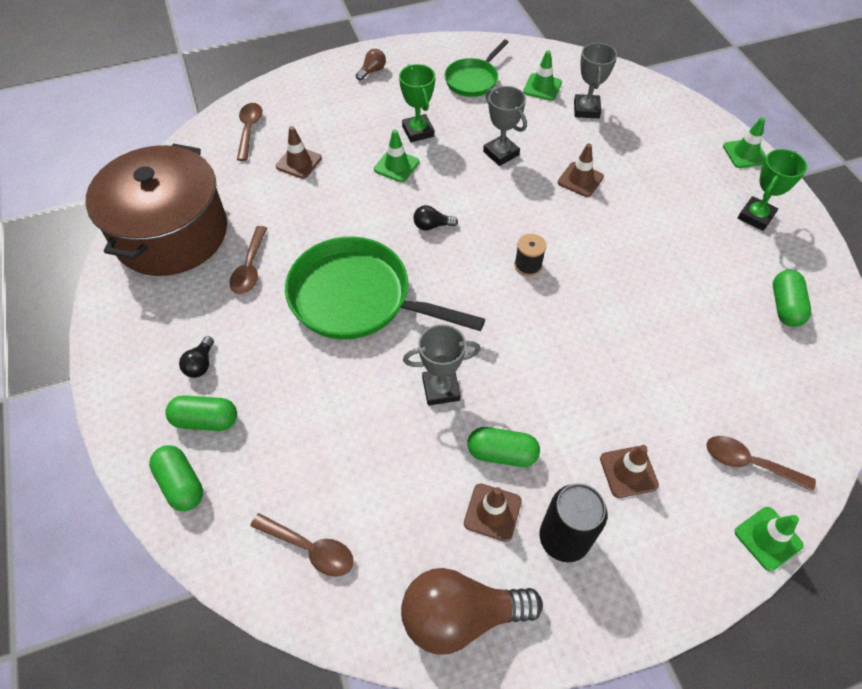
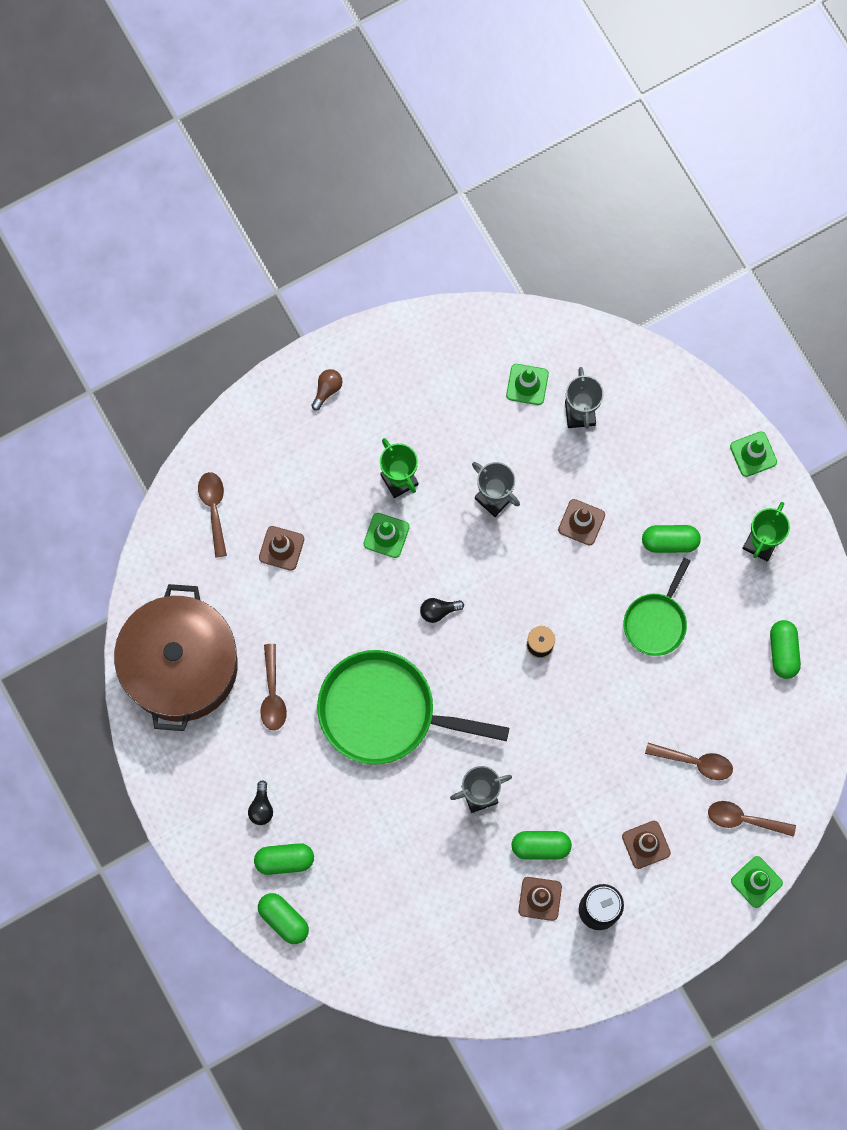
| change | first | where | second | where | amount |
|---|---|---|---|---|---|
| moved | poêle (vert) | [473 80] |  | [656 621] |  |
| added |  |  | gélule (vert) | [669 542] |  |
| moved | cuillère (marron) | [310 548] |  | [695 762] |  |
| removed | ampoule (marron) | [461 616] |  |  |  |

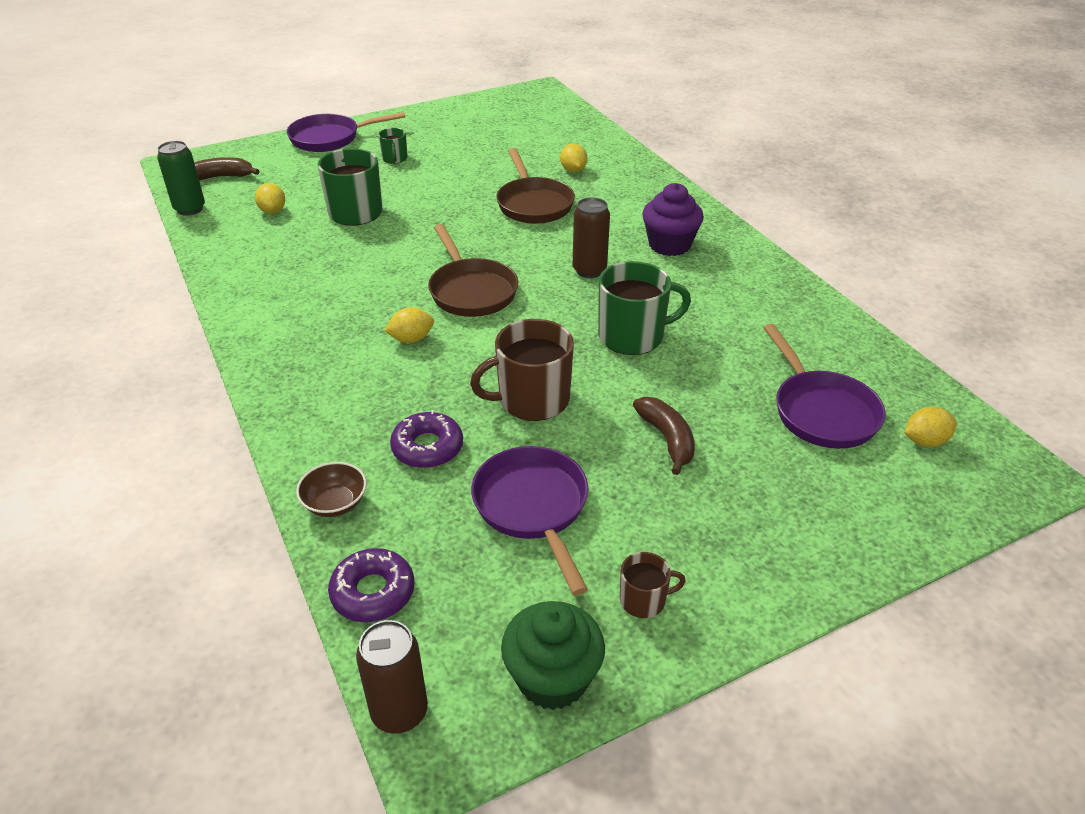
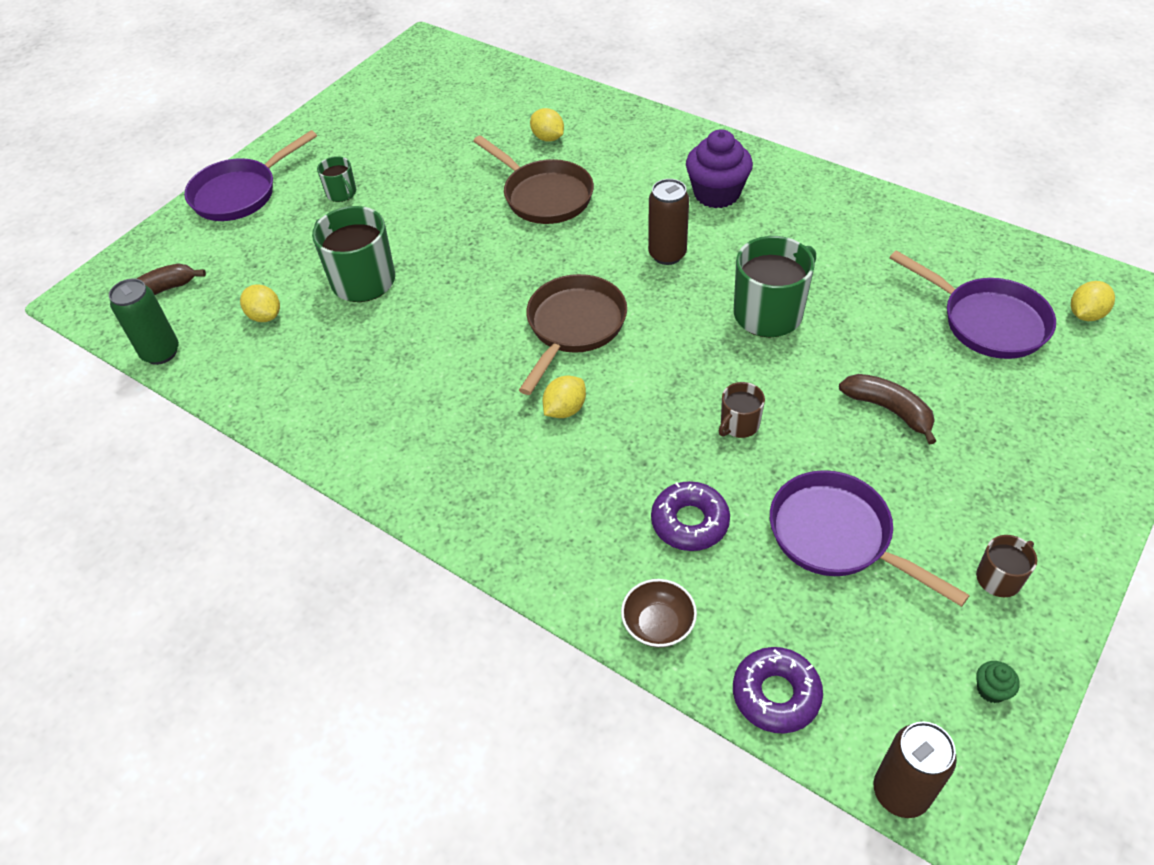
| change | first | where | second | where | amount |
|---|---|---|---|---|---|
| turned | poêle (marron) | [471 291] |  | [574 327] | 105 degrees counterclockwise |
| resized | tasse (marron) | [532 400] |  | [739 424] | x0.52 |
| resized | muffin (vert) | [552 678] |  | [991 690] | x0.42 |

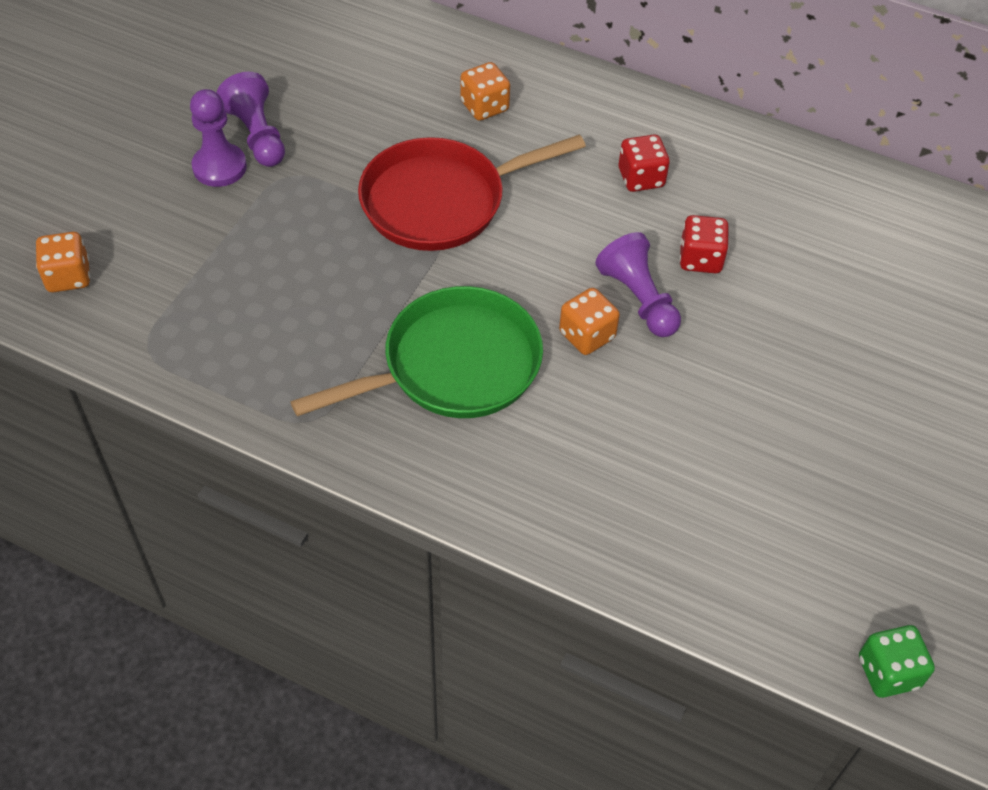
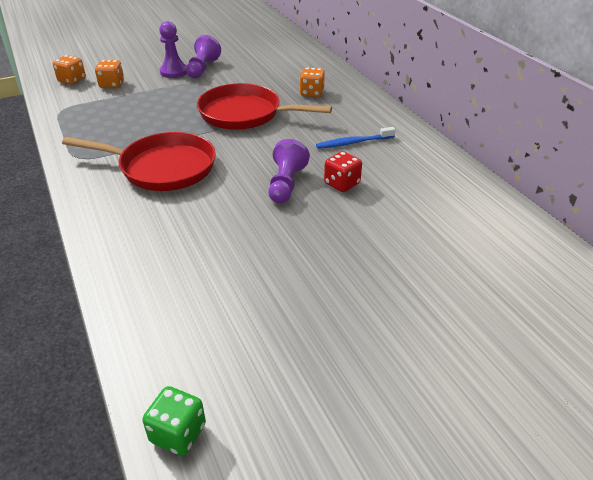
| change | first | where | second | where | amount |
|---|---|---|---|---|---|
| recoloured | poêle (vert) | [453 366] | poêle (rouge) | [162 167] |  |
| moved | dé (orange) | [587 335] |  | [112 84] |  |
| replaced | dé (rouge) | [641 178] | brosse à dents (bleu) | [353 143] |  |

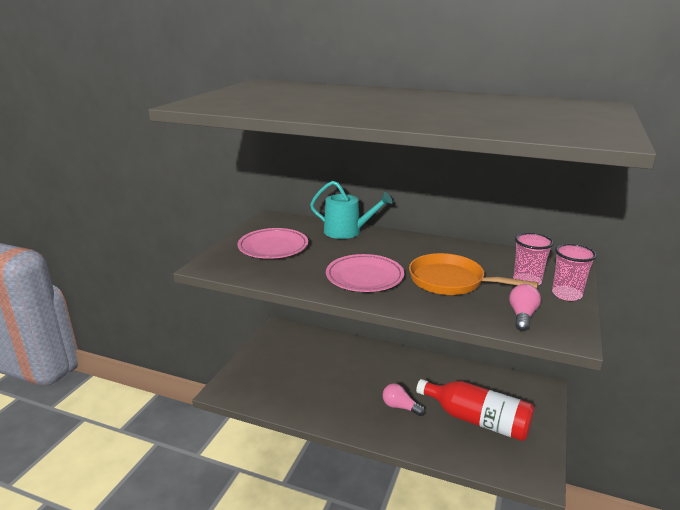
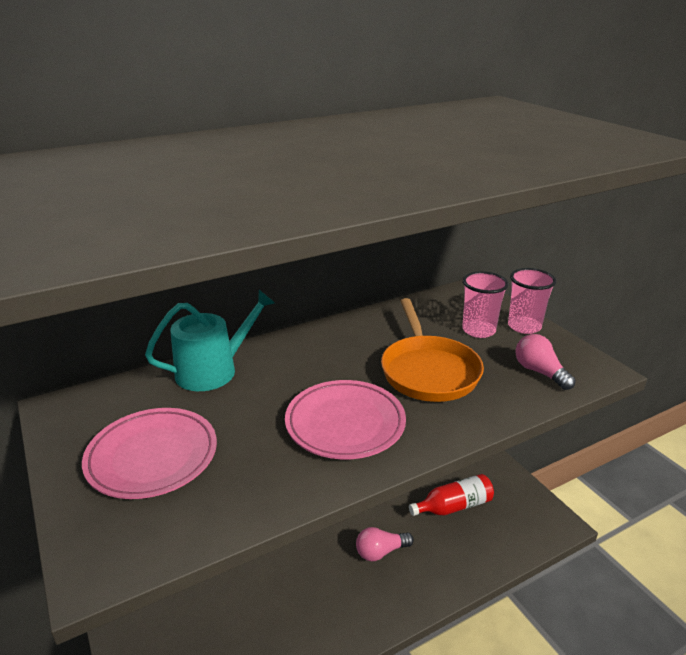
| change | first | where | second | where | amount |
|---|---|---|---|---|---|
| turned | poêle (orange) | [451 281] |  | [428 371] | 75 degrees counterclockwise |
| resized | bouteille (rouge) | [477 420] |  | [454 506] | x0.62 |

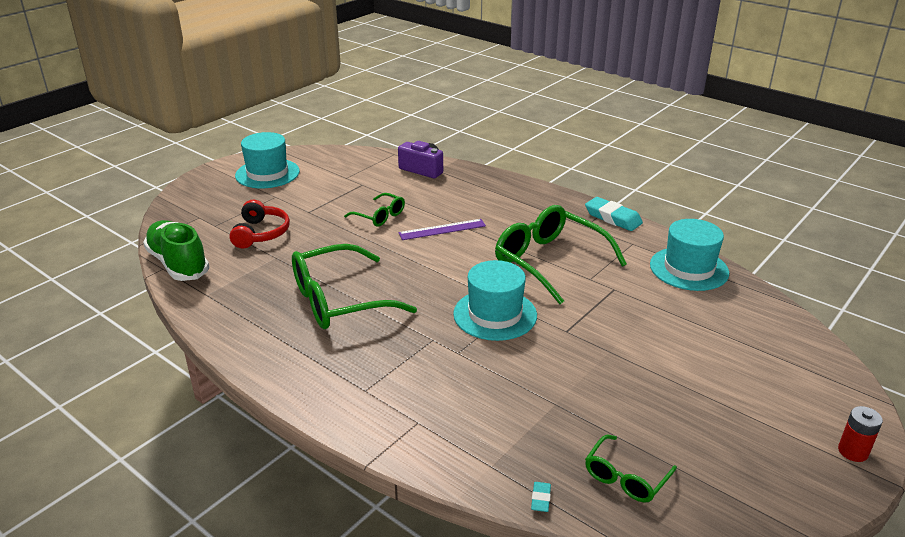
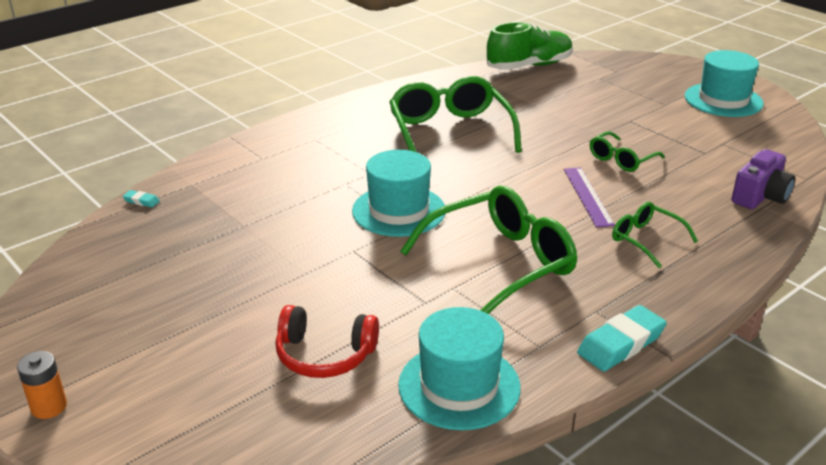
| change | first | where | second | where | amount |
|---|---|---|---|---|---|
| recoloured | pile (rouge) | [853 451] | pile (orange) | [49 407] |  |
| moved | casque audio (rouge) | [261 233] |  | [324 355] |  |
| moved | lunettes (vert) | [625 478] |  | [645 239] |  |

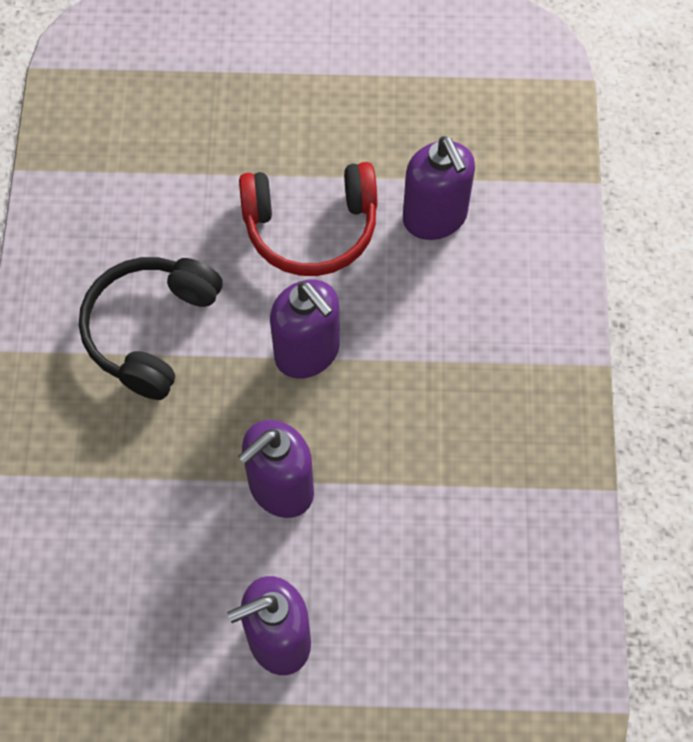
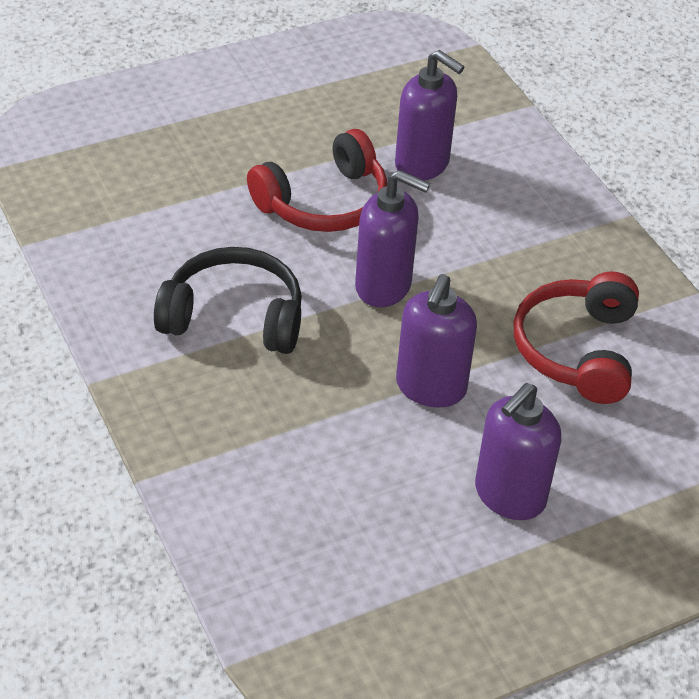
| change | first | where | second | where | amount |
|---|---|---|---|---|---|
| turned | casque audio (noir) | [151 330] |  | [234 317] | 105 degrees clockwise |
| added |  |  | casque audio (rouge) | [577 350] |  |

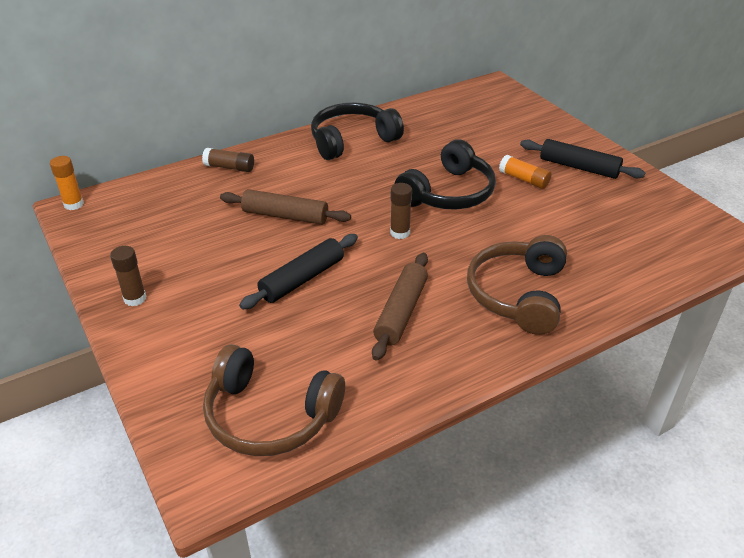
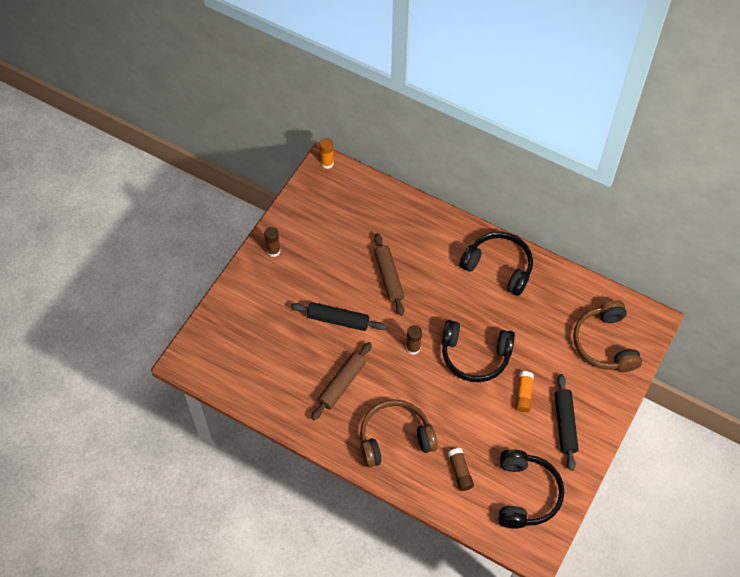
| change | first | where | second | where | amount |
|---|---|---|---|---|---|
| turned | rouleau à pâtisserie (marron) | [401 312] |  | [342 384] | 45 degrees counterclockwise |
| moved | bâton de colle (marron) | [229 167] |  | [460 472] |  |
| added |  |  | casque audio (noir) | [526 494] |  |
| moved | casque audio (marron) | [269 416] |  | [605 344] |  |

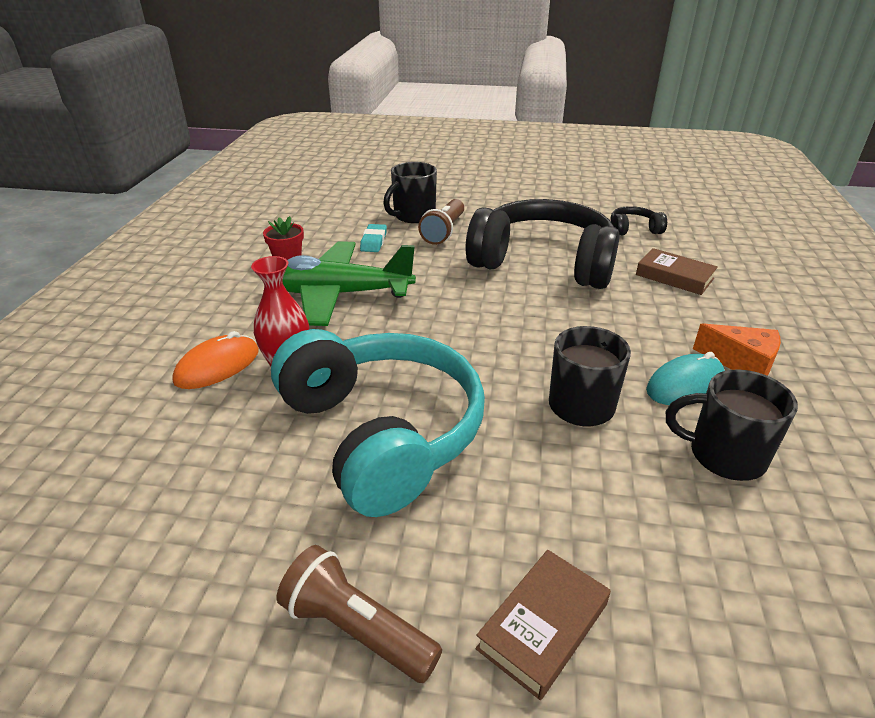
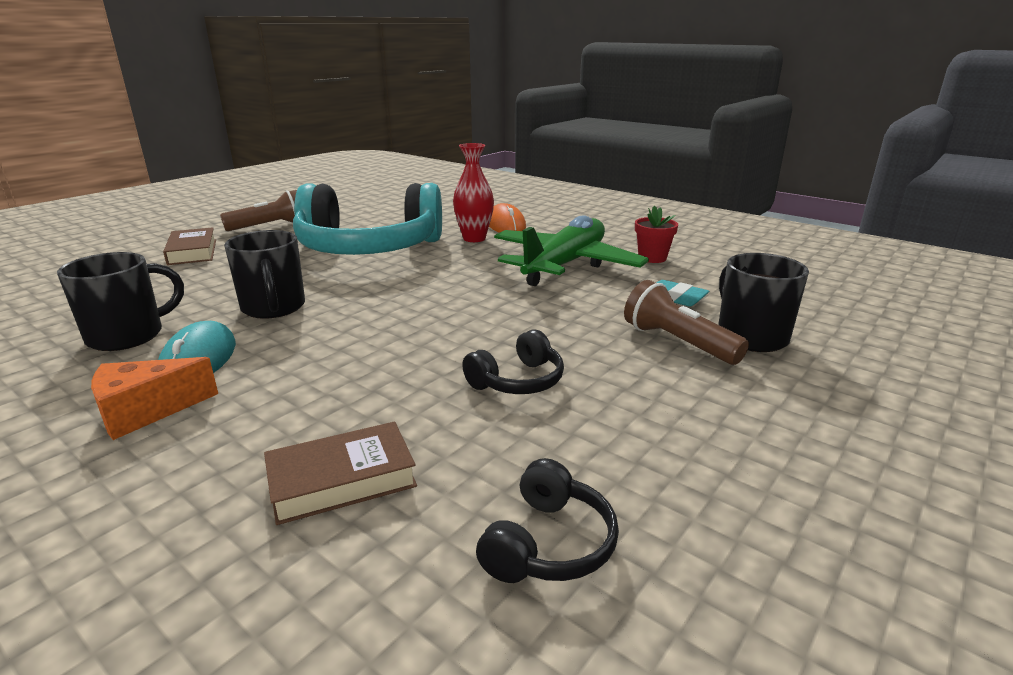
| change | first | where | second | where | amount |
|---|---|---|---|---|---|
| resized | casque audio (noir) | [543 262] |  | [517 381] | x0.40 |

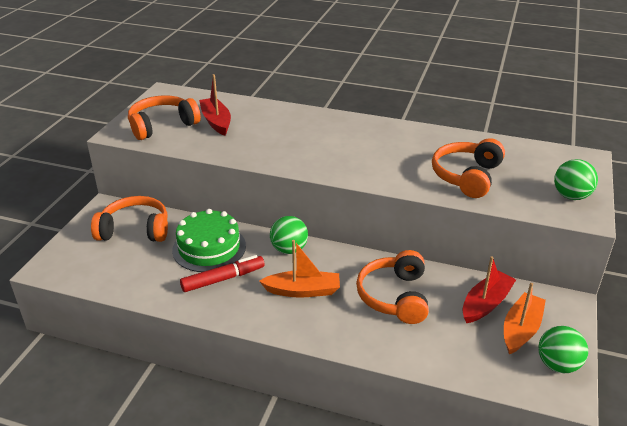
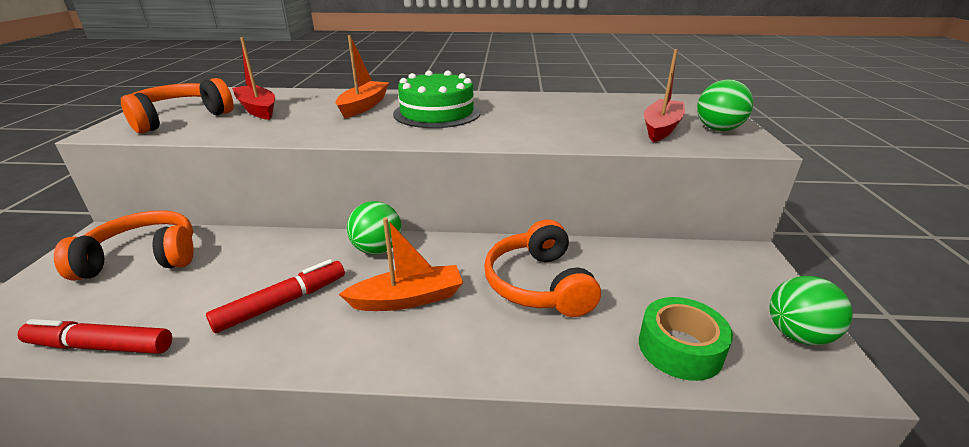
| change | first | where | second | where | amount |
|---|---|---|---|---|---|
| added |  |  | feutre (rouge) | [100 346] |  |
| moved | bateau (orange) | [521 329] |  | [364 106] |  |
| moved | gâteau (vert) | [209 248] |  | [437 113] |  |
| added |  |  | ruban adhésif (vert) | [680 348] |  |
| moved | bateau (rouge) | [486 303] |  | [661 128] |  |
| removed | casque audio (orange) | [467 176] |  |  |  |

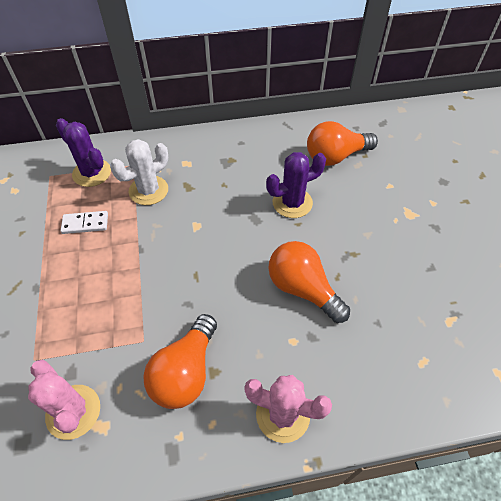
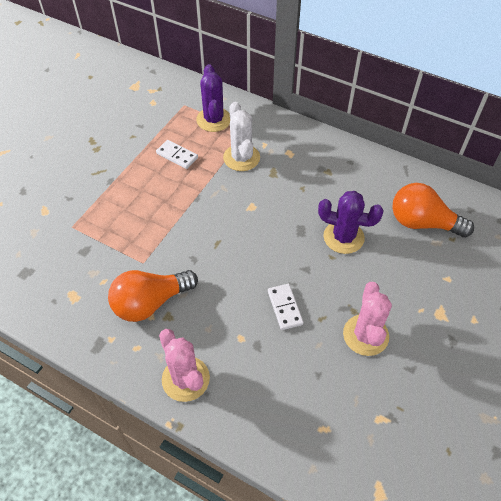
| change | first | where | second | where | amount |
|---|---|---|---|---|---|
| turned | cactus (blanc) | [148 190] |  | [241 158] | 75 degrees clockwise |
| replaced | ampoule (orange) | [303 289] | domino (blanc) | [285 307] |  |
| moved | cactus (rose) | [73 411] |  | [365 335] |  |

